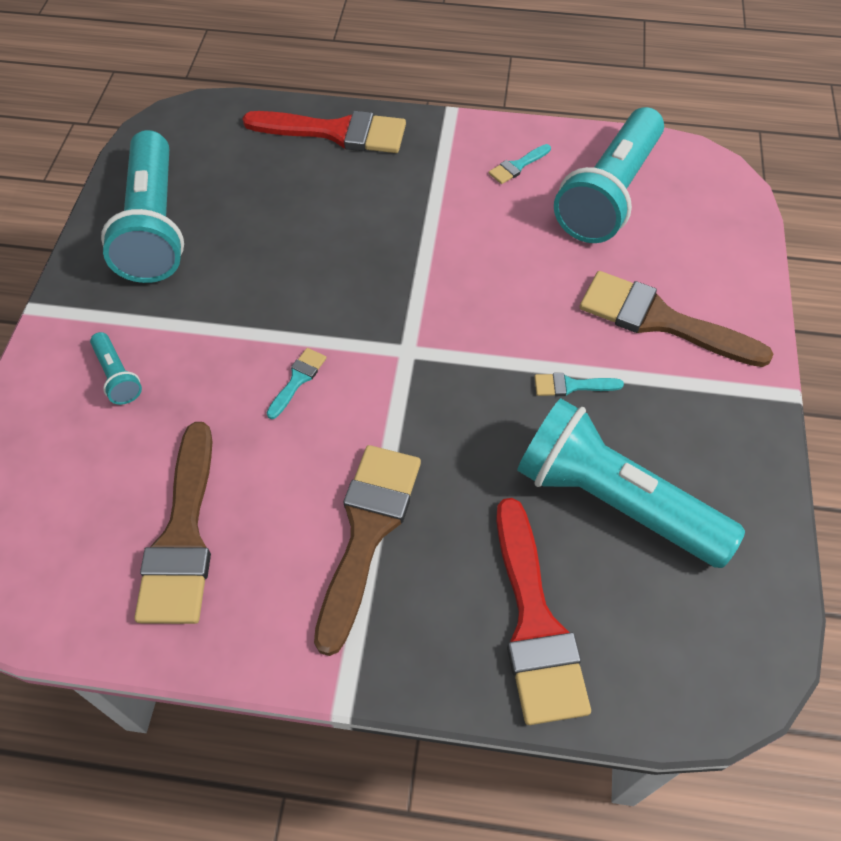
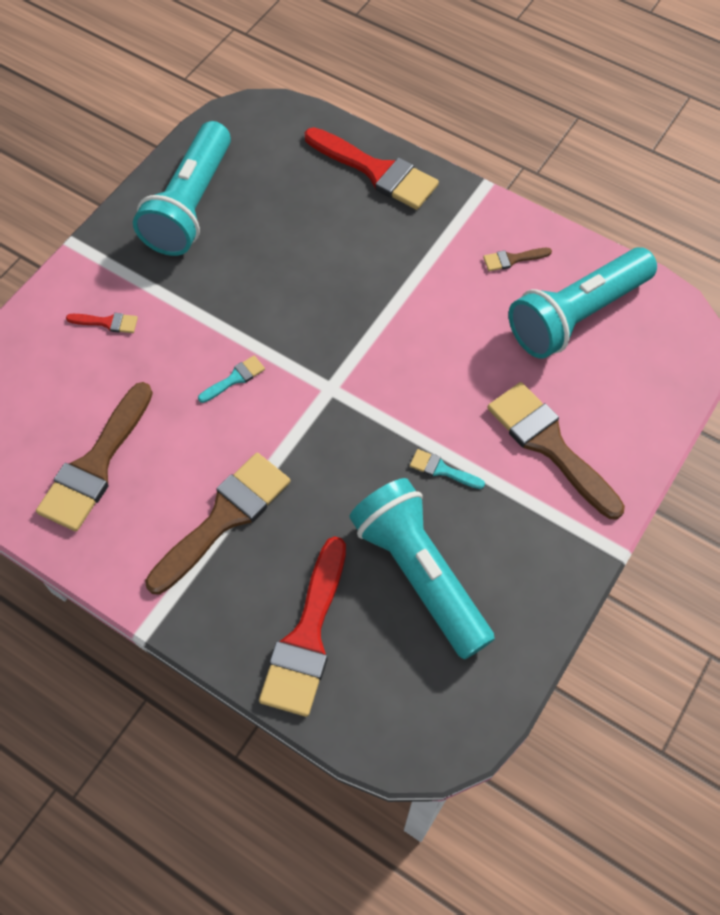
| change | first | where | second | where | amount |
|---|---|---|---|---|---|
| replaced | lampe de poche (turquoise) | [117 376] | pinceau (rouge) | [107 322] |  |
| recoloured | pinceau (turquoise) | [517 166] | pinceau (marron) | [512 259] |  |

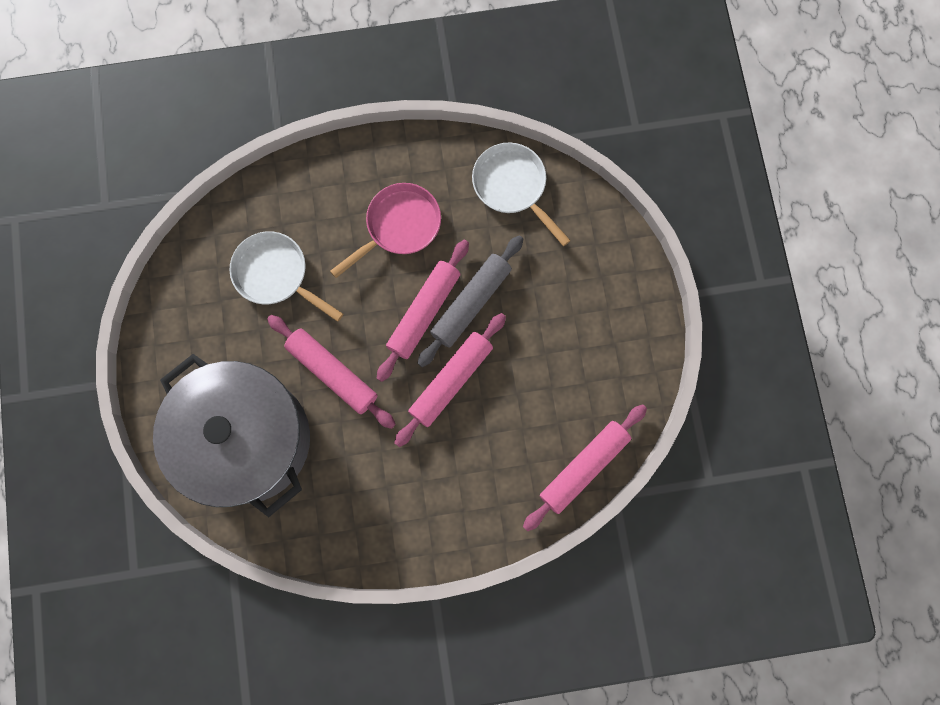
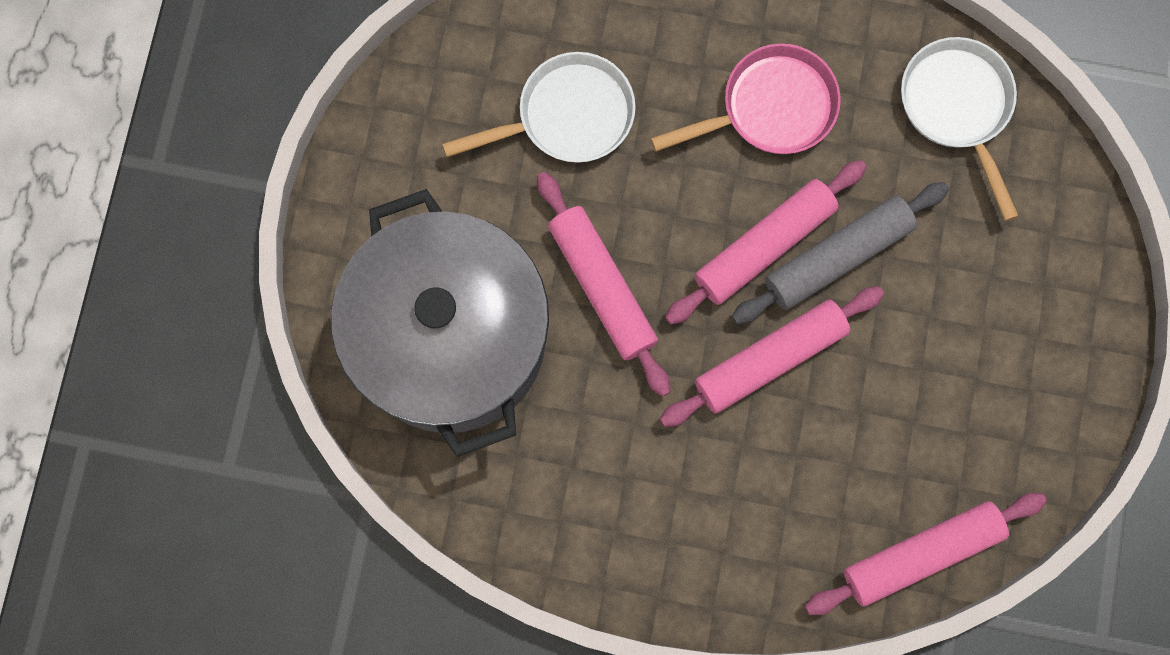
| change | first | where | second | where | amount |
|---|---|---|---|---|---|
| turned | poêle (blanc) | [275 274] |  | [567 116] | 105 degrees clockwise |

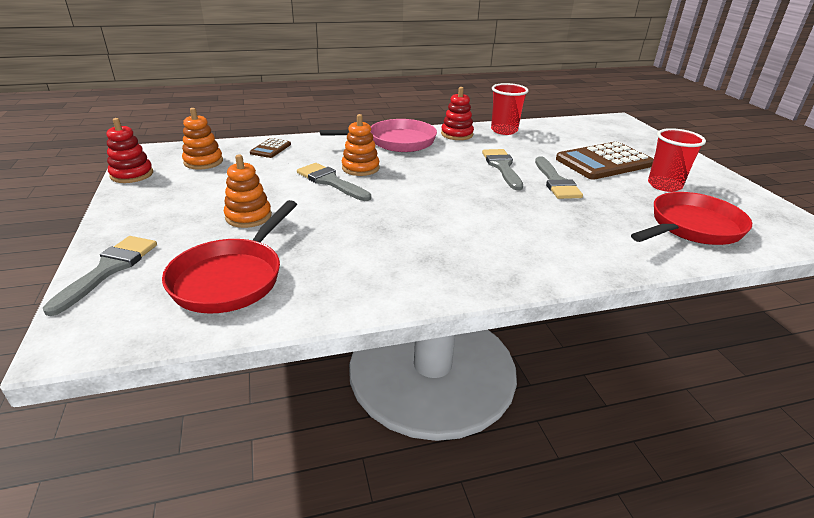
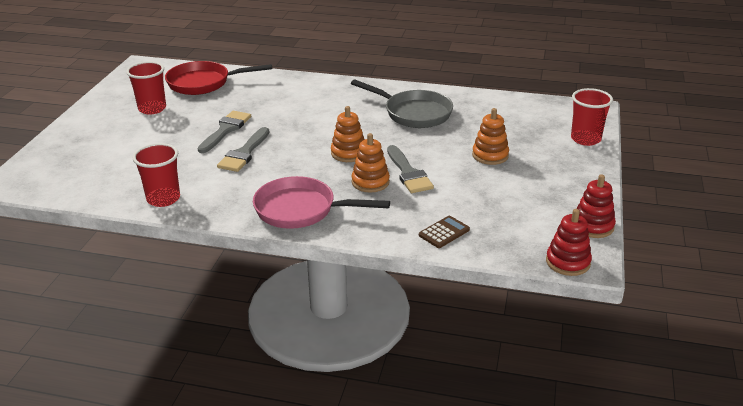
| change | first | where | second | where | amount |
|---|---|---|---|---|---|
| moved | jouet à empiler (orange) | [203 162] |  | [348 153] |  |
| added |  |  | poêle (gris) | [414 113] |  |
| moved | jouet à empiler (rouge) | [457 134] |  | [568 262] |  |
| replaced | pinceau (gris) | [109 269] | gobelet (rouge) | [585 139] |  |
| removed | poêle (rouge) | [231 278] |  |  |  |
| removed | calculatrice (marron) | [604 162] |  |  |  |

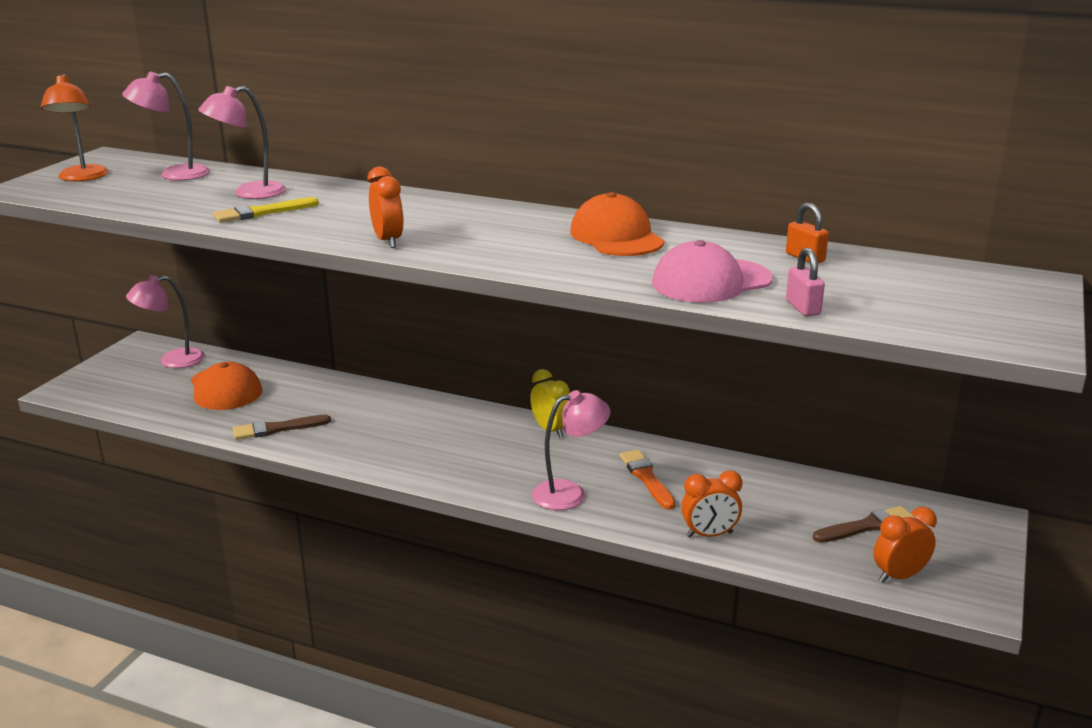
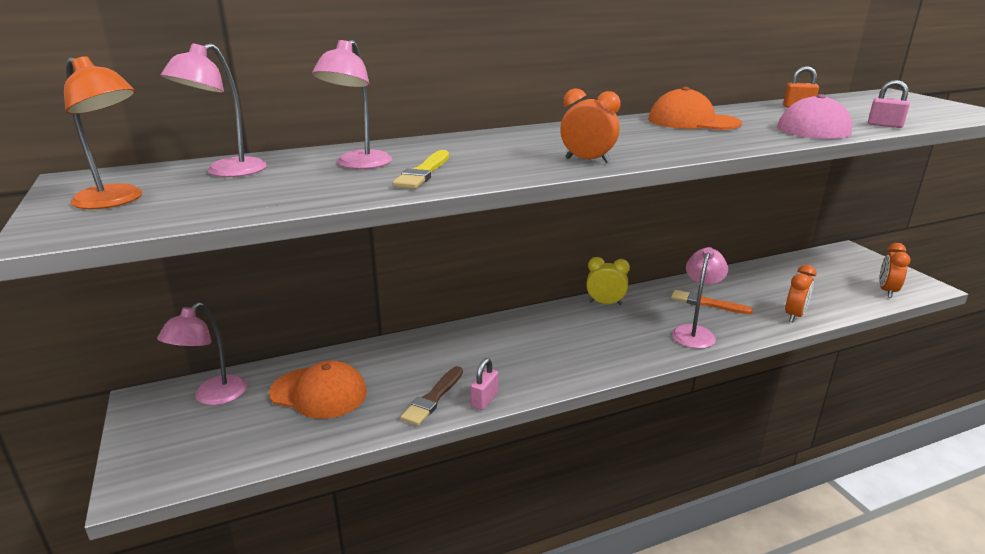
| change | first | where | second | where | amount |
|---|---|---|---|---|---|
| added |  |  | cadenas (rose) | [484 400] |  |
| removed | pinceau (marron) | [866 526] |  |  |  |

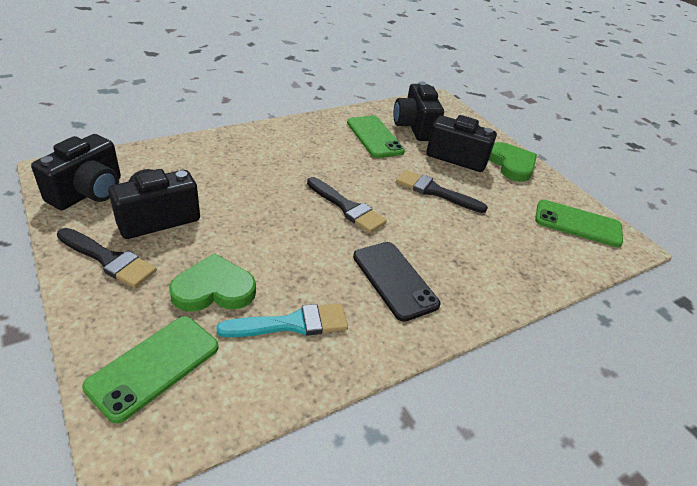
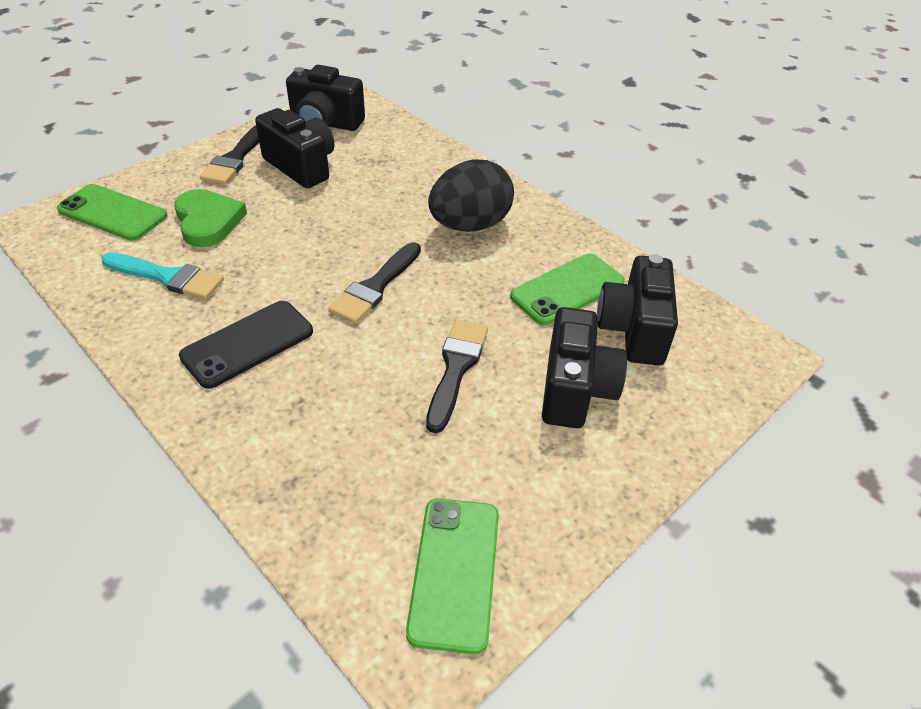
| change | first | where | second | where | amount |
|---|---|---|---|---|---|
| turned | pinceau (turquoise) | [292 324] |  | [168 277] | 45 degrees counterclockwise |
| added |  |  | œuf (noir) | [470 225] |  |
| turned | appareil photo (noir) | [415 127] |  | [634 330] | 60 degrees counterclockwise |
| removed | cœur (vert) | [511 164] |  |  |  |

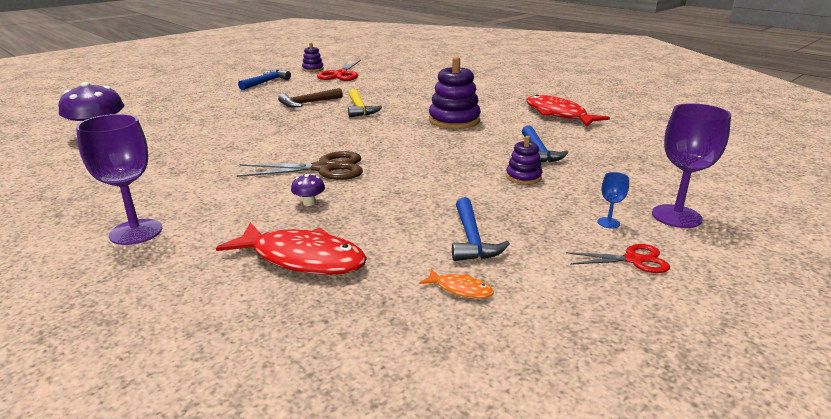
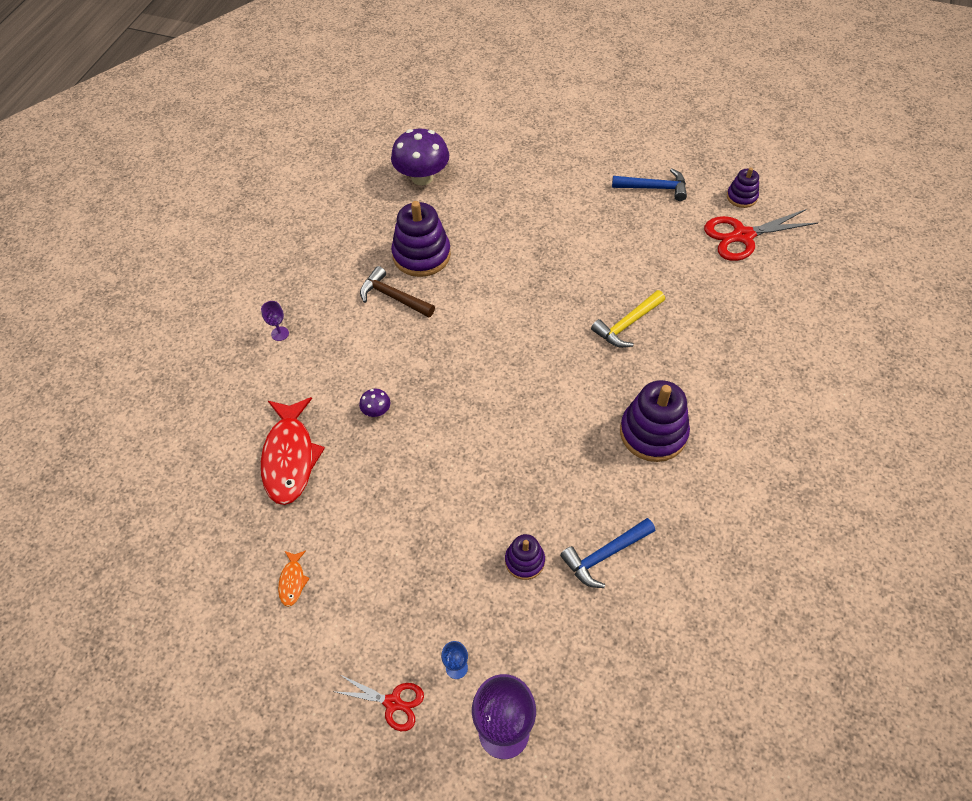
| change | first | where | second | where | amount |
|---|---|---|---|---|---|
| resized | verre à pied (violet) | [136 232] |  | [280 333] | x0.46 |
| turned | ciseaux (rouge) | [634 260] |  | [393 702] | 45 degrees counterclockwise |
| moved | marteau (marron) | [308 103] |  | [393 297] |  |
| added |  |  | jouet à empiler (violet) | [421 255] |  |
| removed | ciseaux (marron) | [324 168] |  |  |  |
| removed | marteau (bleu) | [471 239] |  |  |  |
| removed | poisson (rouge) | [558 114] |  |  |  |

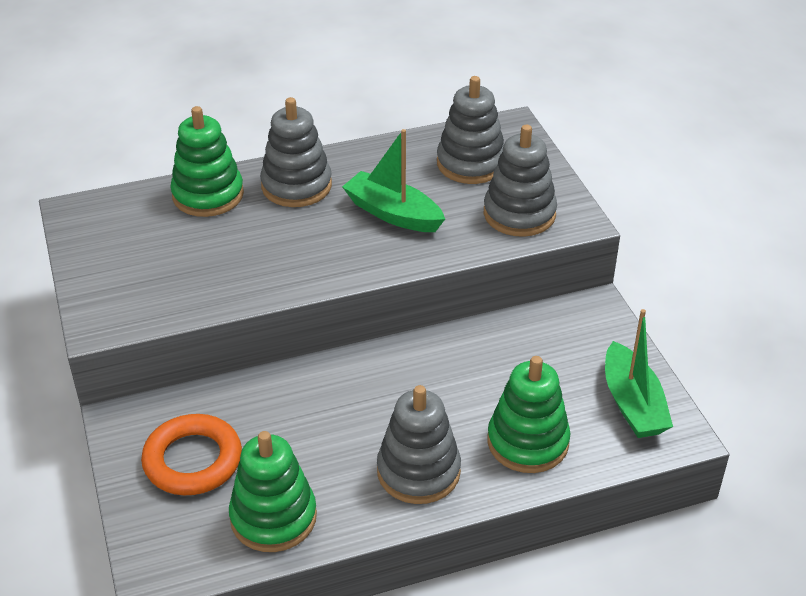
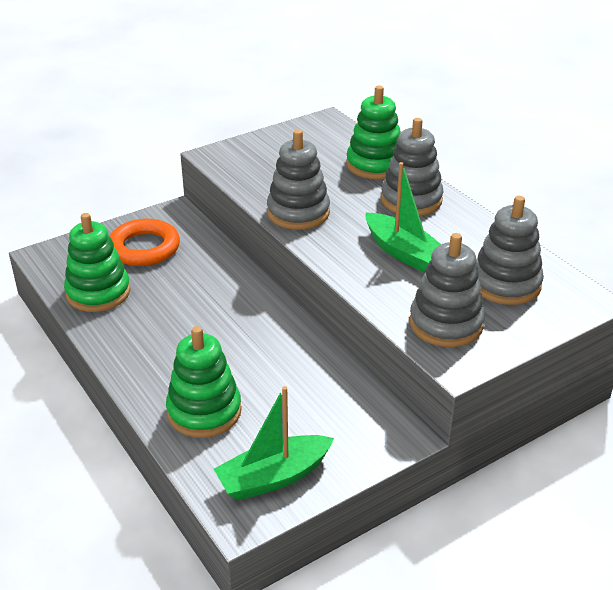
| change | first | where | second | where | amount |
|---|---|---|---|---|---|
| moved | jouet à empiler (gris) | [418 471] |  | [298 213] |  |
| turned | bateau (vert) | [393 213] |  | [403 252] | 120 degrees clockwise |

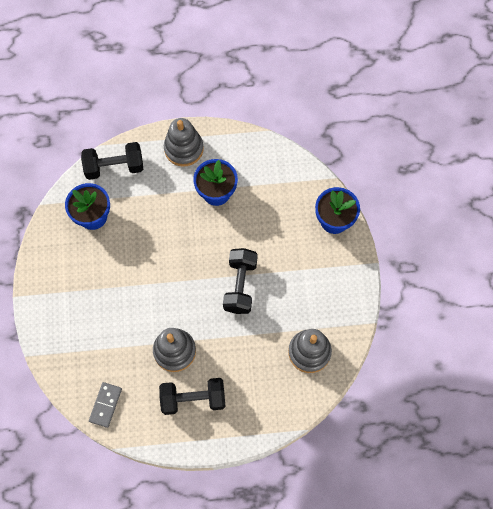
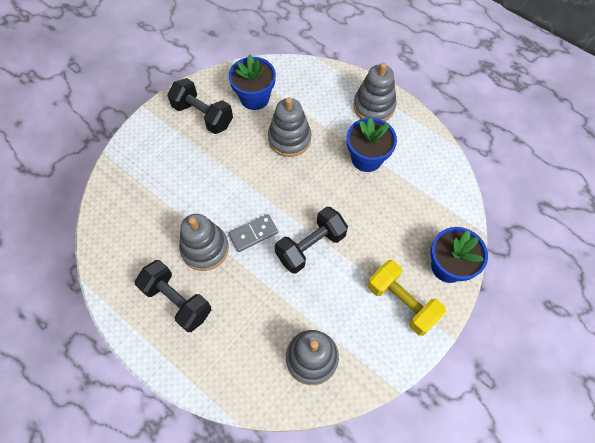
| change | first | where | second | where | amount |
|---|---|---|---|---|---|
| moved | haltère (noir) | [114 167] |  | [203 115] |  |
| moved | domino (gris) | [105 405] |  | [253 234] |  |
| added |  |  | jouet à empiler (gris) | [289 139] |  |
| added |  |  | haltère (jaune) | [402 302] |  |

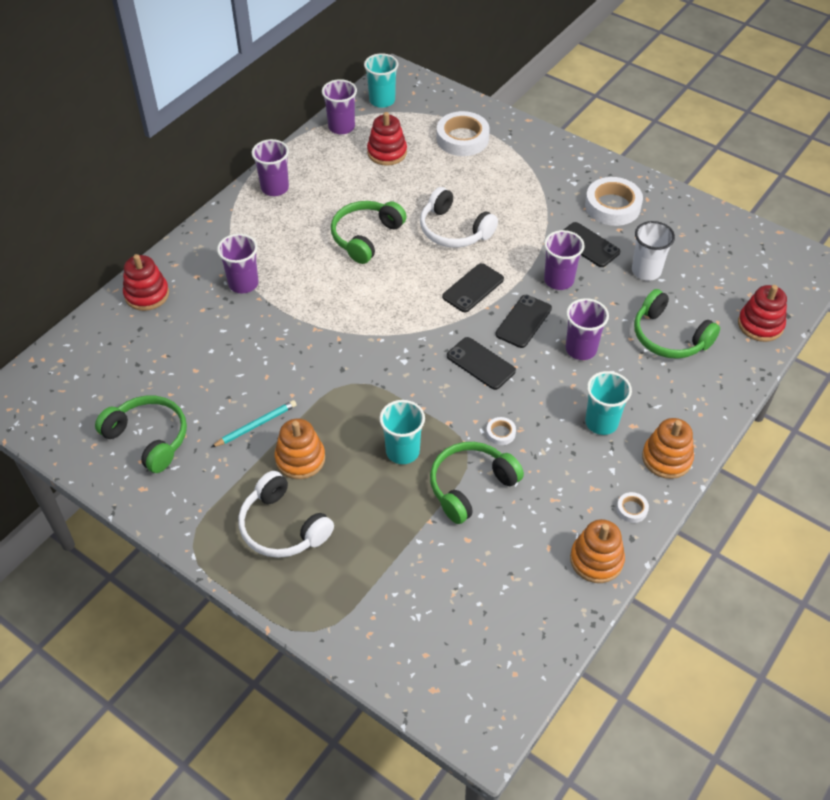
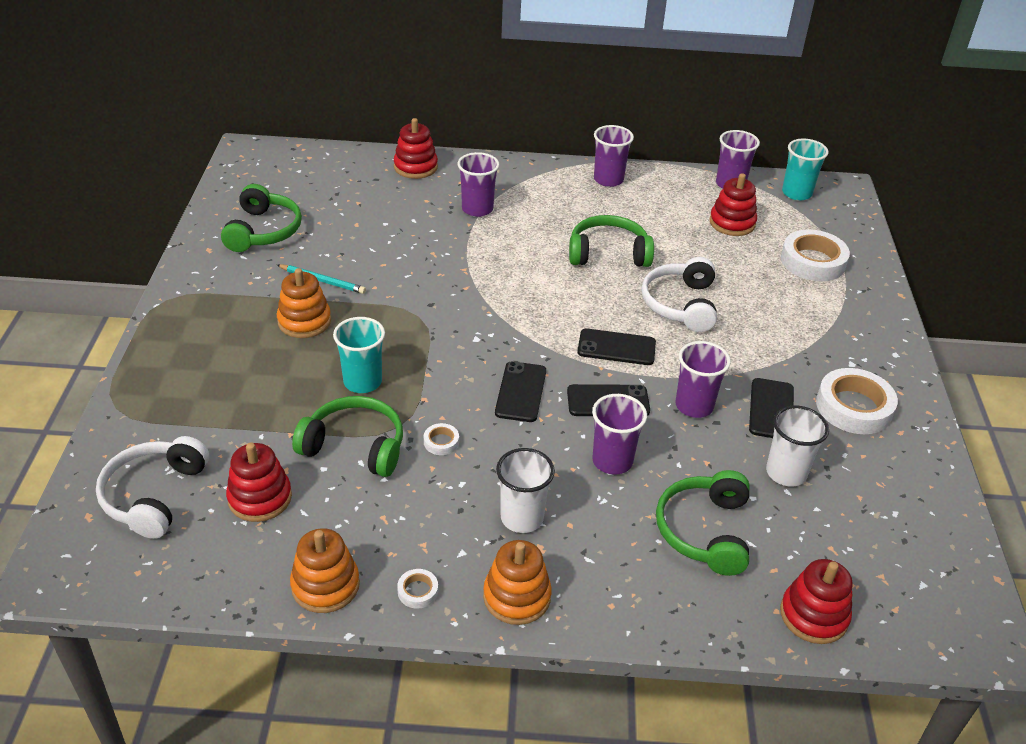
| change | first | where | second | where | amount |
|---|---|---|---|---|---|
| moved | casque audio (blanc) | [282 527] |  | [154 495] |  |
| added |  |  | jouet à empiler (rouge) | [260 498] |  |
| recoloured | gobelet (turquoise) | [601 422] | gobelet (blanc) | [522 518] |  |

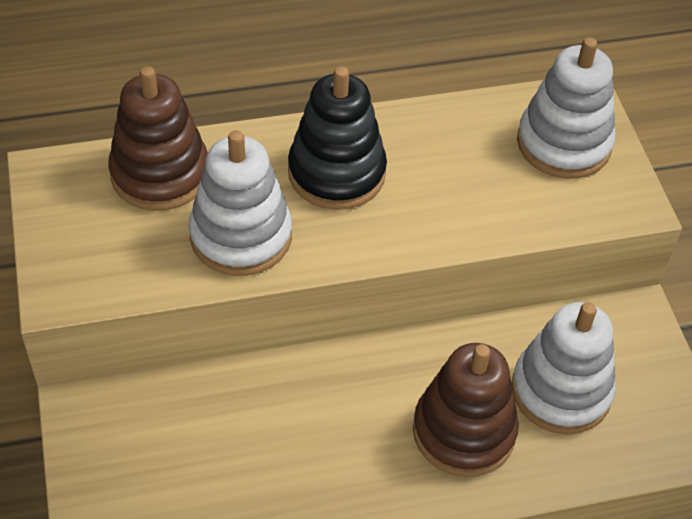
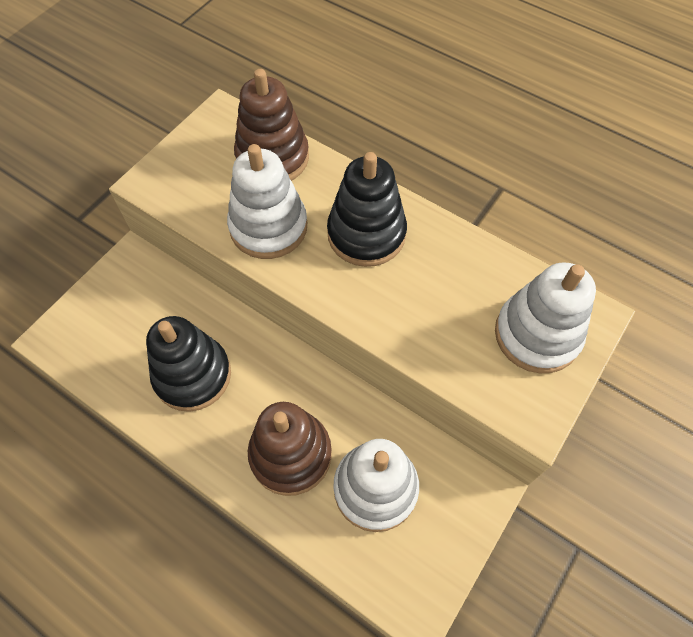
| change | first | where | second | where | amount |
|---|---|---|---|---|---|
| added |  |  | jouet à empiler (noir) | [192 375] |  |

